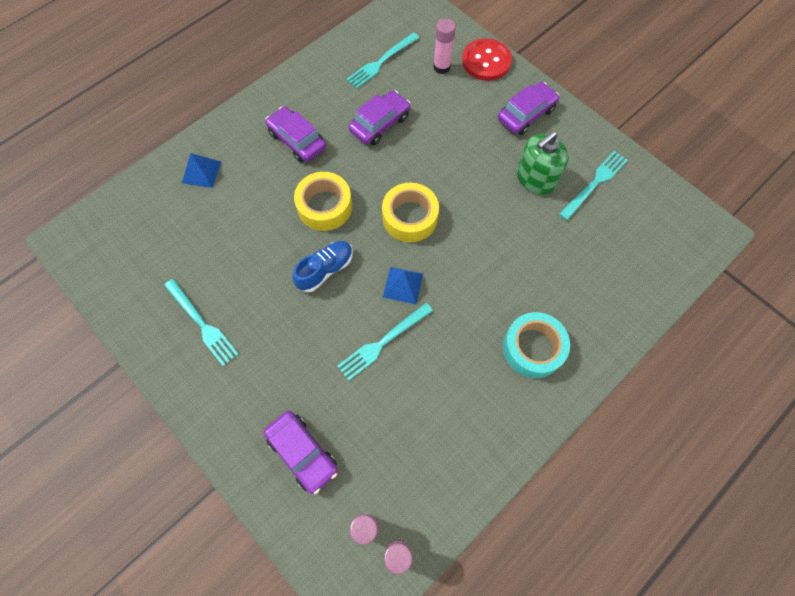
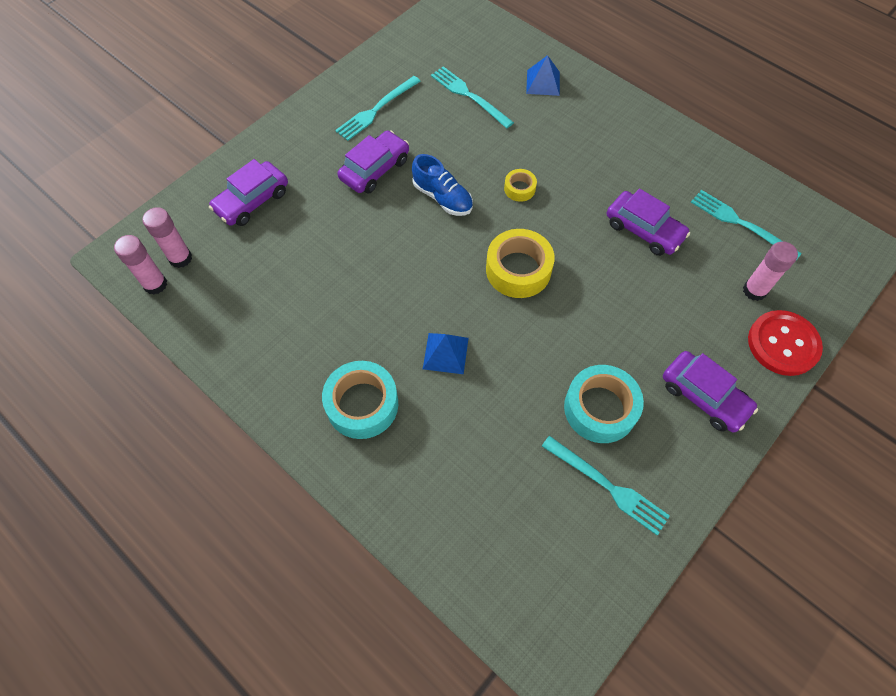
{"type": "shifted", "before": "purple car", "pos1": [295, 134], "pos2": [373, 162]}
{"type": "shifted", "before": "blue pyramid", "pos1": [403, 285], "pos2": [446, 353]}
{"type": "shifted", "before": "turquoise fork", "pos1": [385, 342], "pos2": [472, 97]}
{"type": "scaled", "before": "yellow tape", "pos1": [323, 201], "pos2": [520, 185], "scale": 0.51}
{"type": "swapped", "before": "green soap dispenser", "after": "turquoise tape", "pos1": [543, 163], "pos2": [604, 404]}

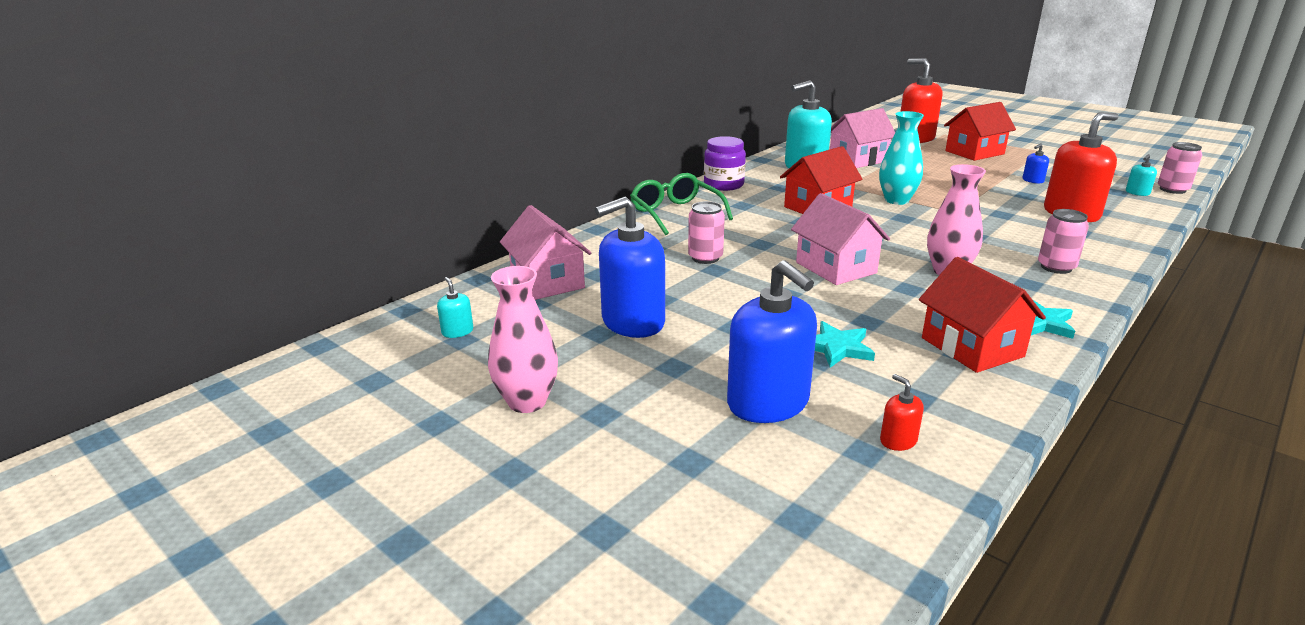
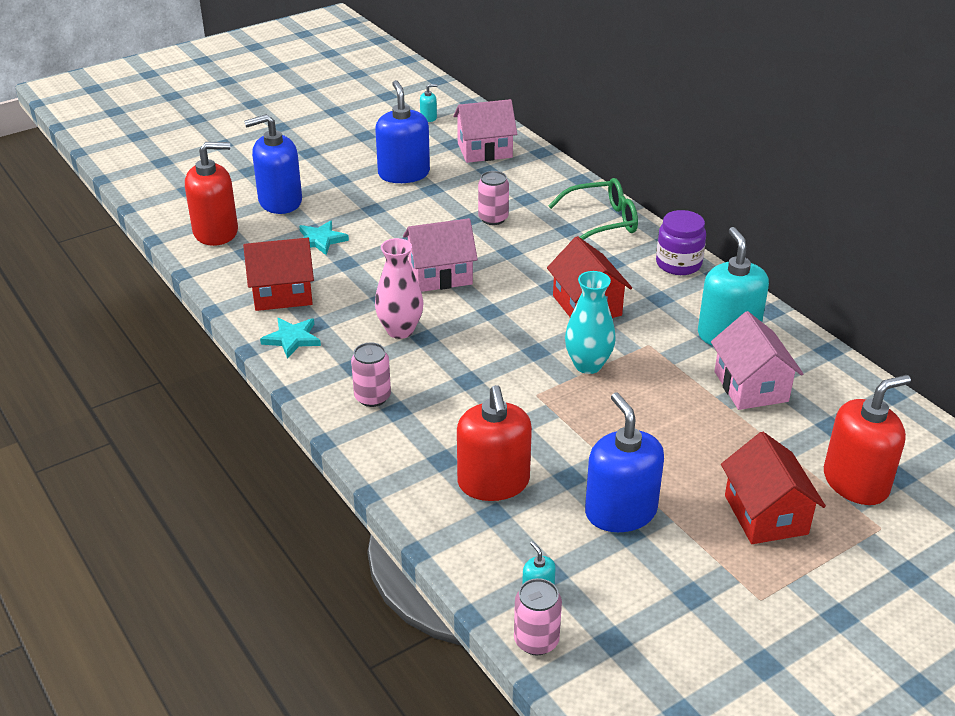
{"type": "scaled", "before": "red soap dispenser", "pos1": [902, 412], "pos2": [211, 194], "scale": 2.38}
{"type": "scaled", "before": "blue soap dispenser", "pos1": [1036, 164], "pos2": [624, 462], "scale": 2.38}
{"type": "gone", "before": "pink vase", "pos1": [523, 339]}

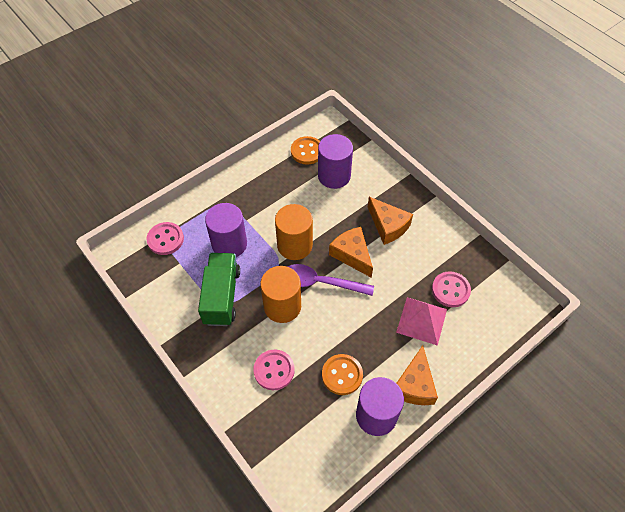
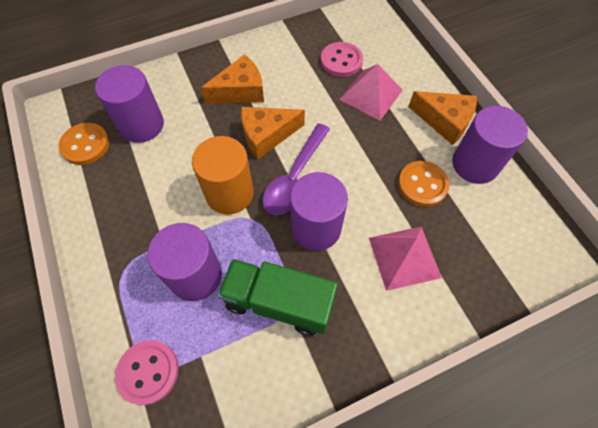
{"type": "repainted", "before": "orange cylinder", "after": "purple cylinder", "pos1": [280, 294], "pos2": [319, 211]}
{"type": "swapped", "before": "pink button", "after": "pink pyramid", "pos1": [274, 370], "pos2": [405, 258]}

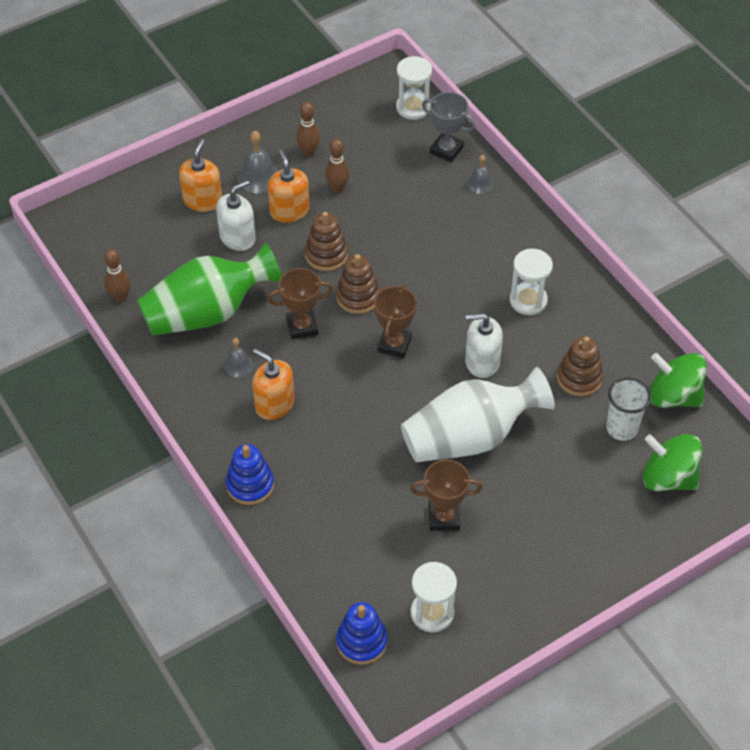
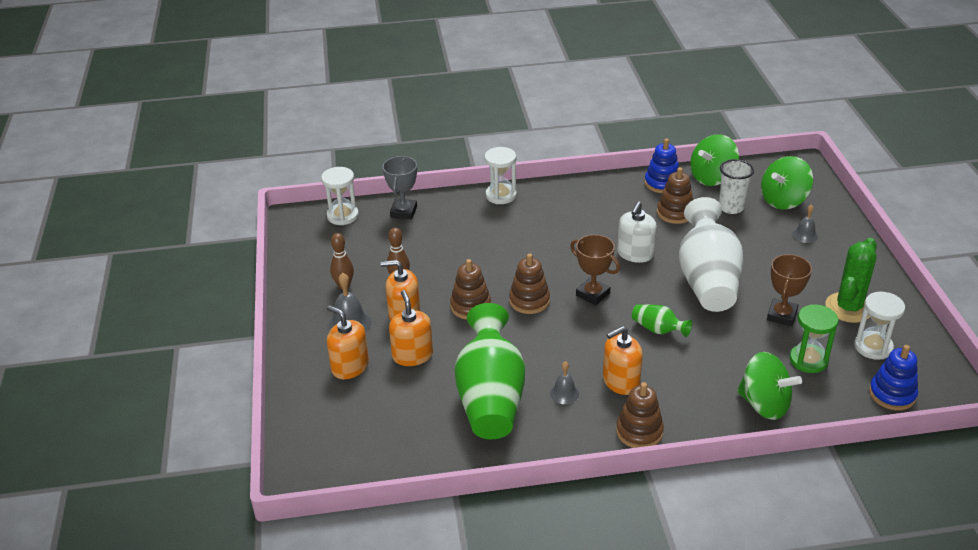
{"type": "rotated", "before": "grey trophy", "pos1": [449, 127], "pos2": [399, 187], "turn": -45}
{"type": "repainted", "before": "white soap dispenser", "after": "orange soap dispenser", "pos1": [236, 215], "pos2": [411, 328]}
{"type": "shifted", "before": "white hourglass", "pos1": [531, 282], "pos2": [500, 175]}
{"type": "new", "after": "brown stacking toy", "pos2": [640, 415]}
{"type": "new", "after": "green vase", "pos2": [662, 320]}
{"type": "shifted", "before": "blue stacking toy", "pos1": [250, 474], "pos2": [662, 165]}
{"type": "new", "after": "green spinning top", "pos2": [769, 386]}
{"type": "new", "after": "green hourglass", "pos2": [814, 338]}
{"type": "shifted", "before": "grey bell", "pos1": [480, 174], "pos2": [805, 223]}
{"type": "new", "after": "green cactus", "pos2": [851, 280]}
{"type": "gone", "before": "brown bowling pin", "pos1": [117, 275]}
{"type": "gone", "before": "brown trophy", "pos1": [300, 304]}

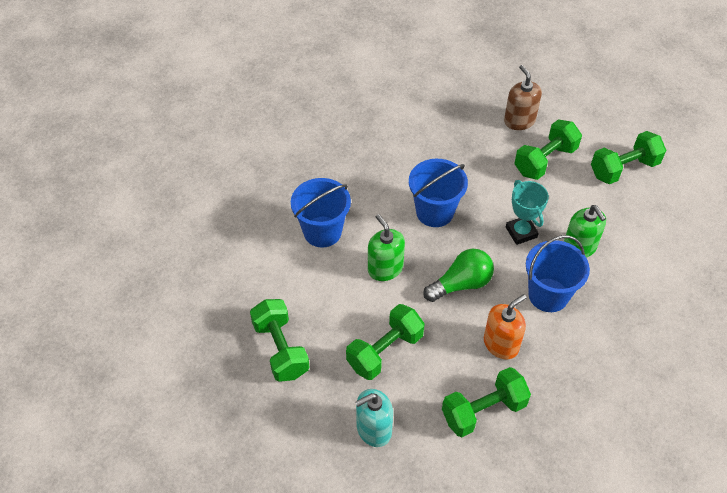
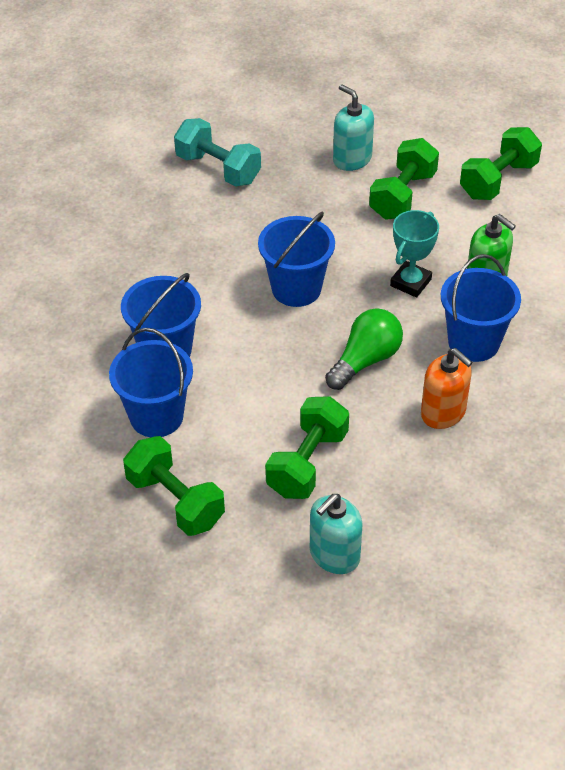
{"type": "new", "after": "blue bucket", "pos2": [151, 382]}
{"type": "new", "after": "turquoise dumbbell", "pos2": [217, 152]}
{"type": "repainted", "before": "brown soap dispenser", "after": "turquoise soap dispenser", "pos1": [523, 97], "pos2": [353, 127]}
{"type": "rotated", "before": "turquoise trophy", "pos1": [527, 212], "pos2": [414, 254], "turn": 75}
{"type": "rotated", "before": "orange soap dispenser", "pos1": [505, 326], "pos2": [447, 388], "turn": 105}
{"type": "gone", "before": "green soap dispenser", "pos1": [386, 247]}
{"type": "gone", "before": "green dumbbell", "pos1": [486, 402]}

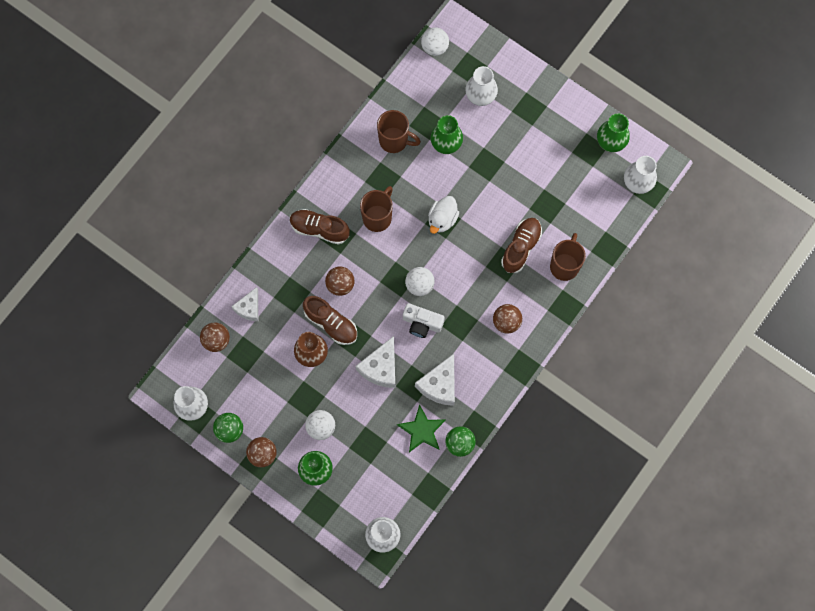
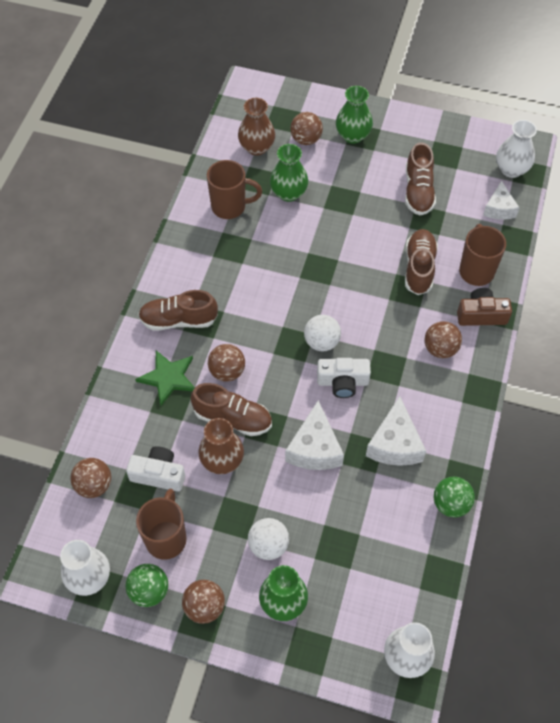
{"type": "new", "after": "white camera", "pos2": [155, 468]}
{"type": "shifted", "before": "green star", "pos1": [421, 428], "pos2": [165, 378]}
{"type": "shifted", "before": "brown mug", "pos1": [376, 209], "pos2": [161, 524]}
{"type": "new", "after": "brown vase", "pos2": [256, 127]}
{"type": "swapped", "before": "white vase", "after": "brown ball", "pos1": [481, 86], "pos2": [306, 128]}
{"type": "shifted", "before": "green vase", "pos1": [613, 132], "pos2": [354, 115]}
{"type": "new", "after": "brown shoe", "pos2": [420, 178]}
{"type": "new", "after": "brown camera", "pos2": [484, 307]}
{"type": "shifted", "before": "white cheese", "pos1": [244, 304], "pos2": [501, 200]}
{"type": "gone", "before": "white ball", "pos1": [435, 41]}
{"type": "gone", "before": "white duck", "pos1": [443, 215]}

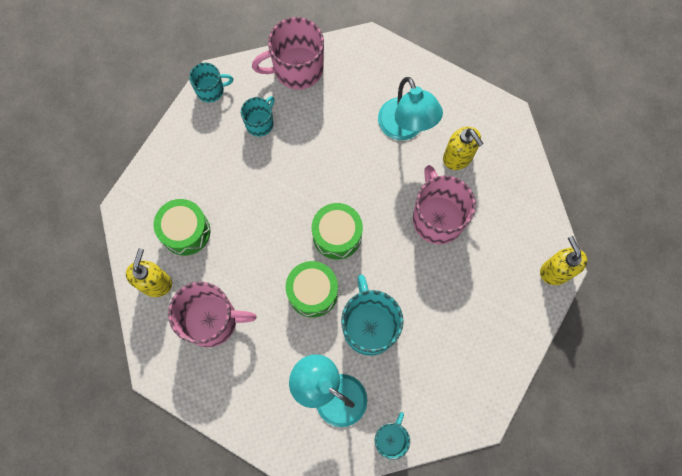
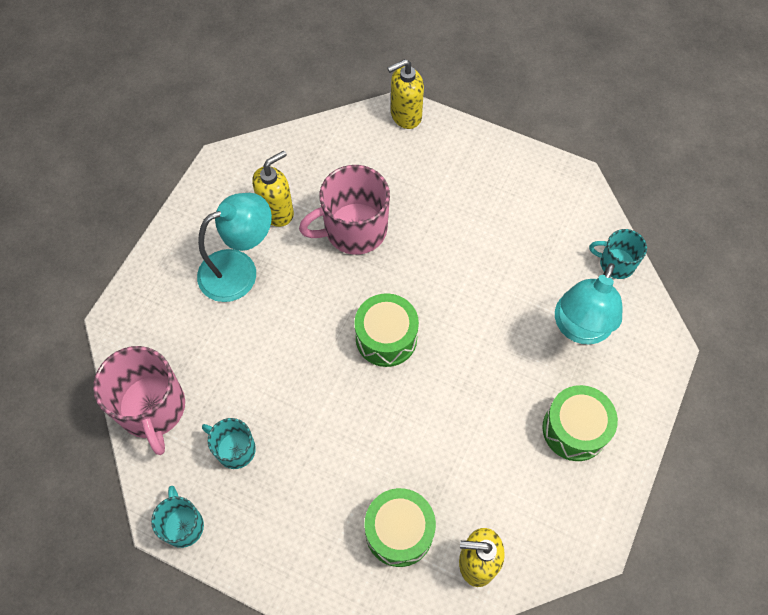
{"type": "shifted", "before": "green drum", "pos1": [312, 289], "pos2": [580, 423]}
{"type": "gone", "before": "pink mug", "pos1": [212, 314]}
{"type": "gone", "before": "turquoise mug", "pos1": [372, 315]}

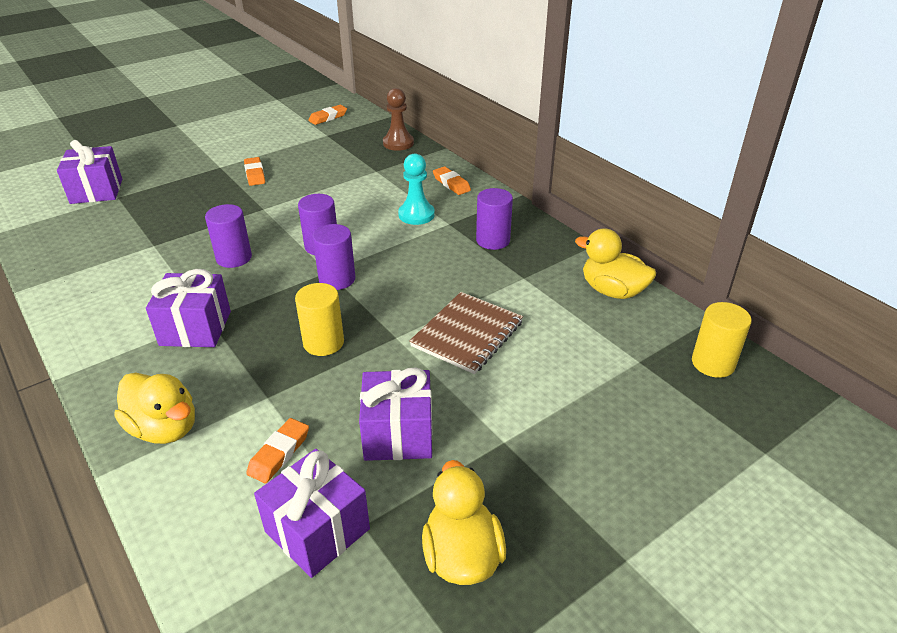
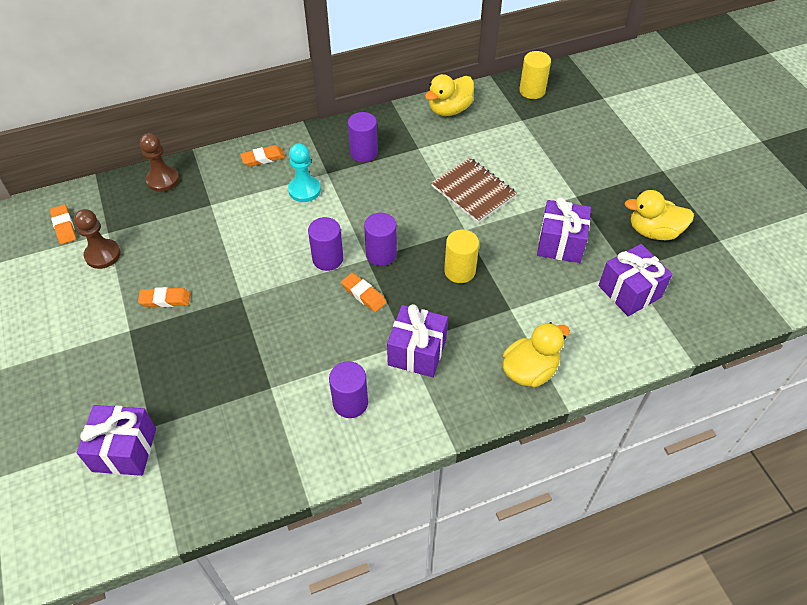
{"type": "new", "after": "brown pawn", "pos2": [97, 239]}
{"type": "shifted", "before": "purple cylinder", "pos1": [228, 236], "pos2": [348, 389]}
{"type": "shifted", "before": "orange eraser", "pos1": [277, 450], "pos2": [363, 292]}

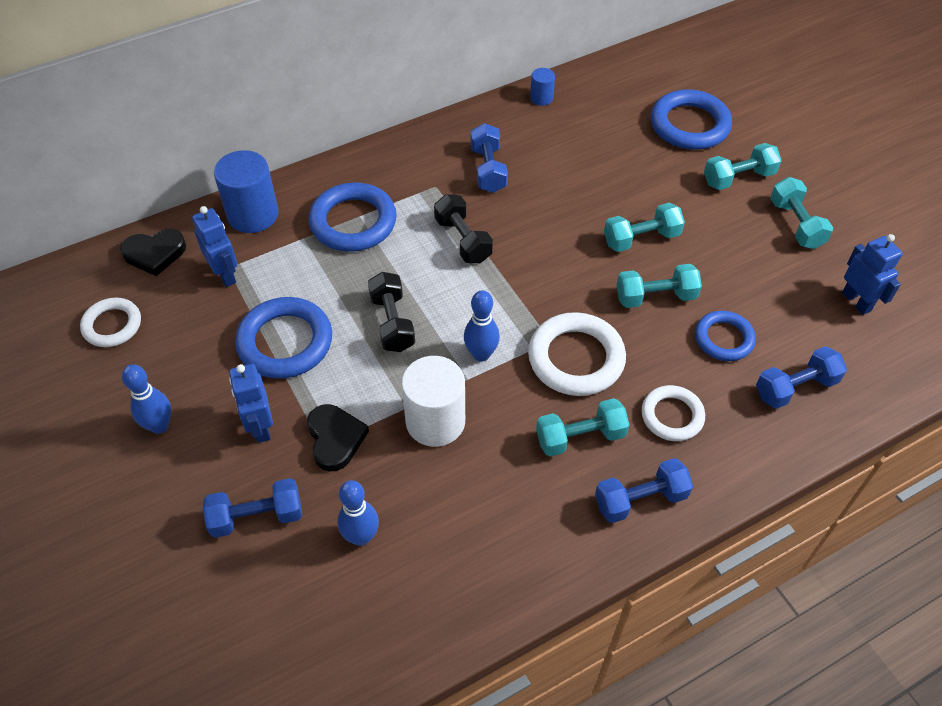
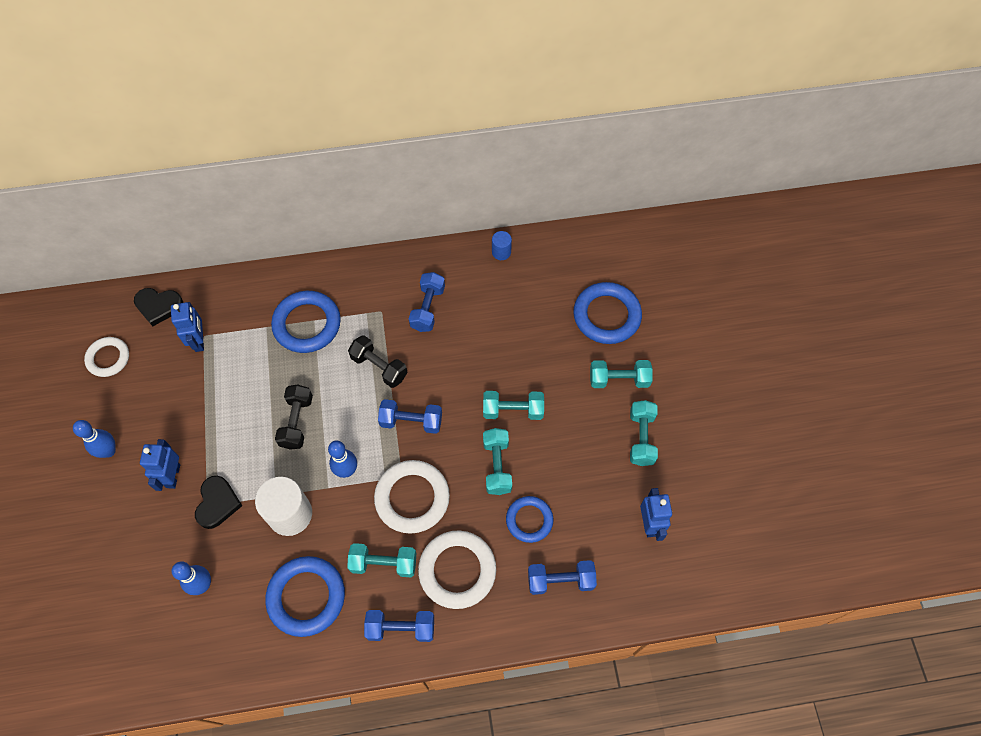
{"type": "shifted", "before": "blue ring", "pos1": [283, 338], "pos2": [305, 596]}
{"type": "rotated", "before": "black dumbbell", "pos1": [463, 228], "pos2": [378, 361], "turn": -45}
{"type": "shifted", "before": "blue dumbbell", "pos1": [252, 508], "pos2": [410, 416]}
{"type": "scaled", "before": "white ring", "pos1": [673, 413], "pos2": [457, 569], "scale": 1.6}
{"type": "rotated", "before": "turquoise dumbbell", "pos1": [659, 286], "pos2": [497, 461], "turn": 75}
{"type": "gone", "before": "blue cylinder", "pos1": [246, 191]}

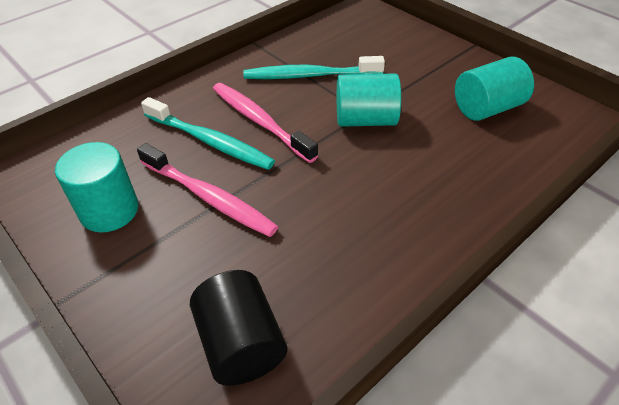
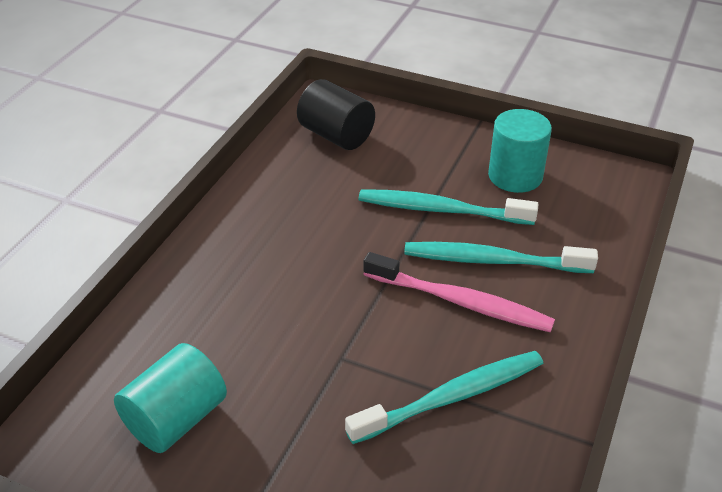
{"type": "repainted", "before": "pink toothbrush", "after": "turquoise toothbrush", "pos1": [207, 190], "pos2": [448, 207]}
{"type": "gone", "before": "turquoise cylinder", "pos1": [369, 100]}

